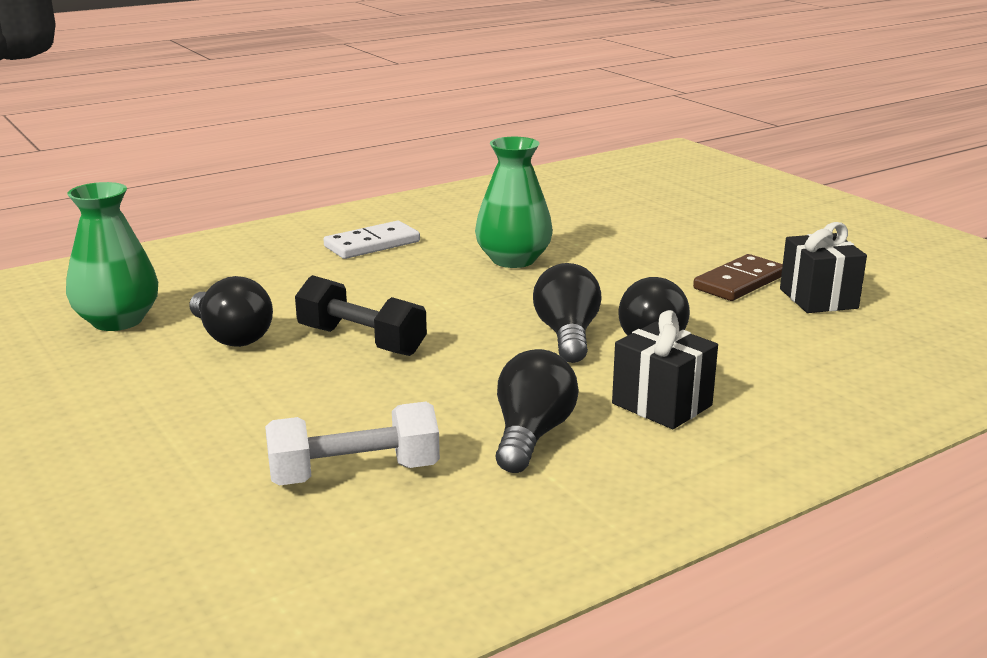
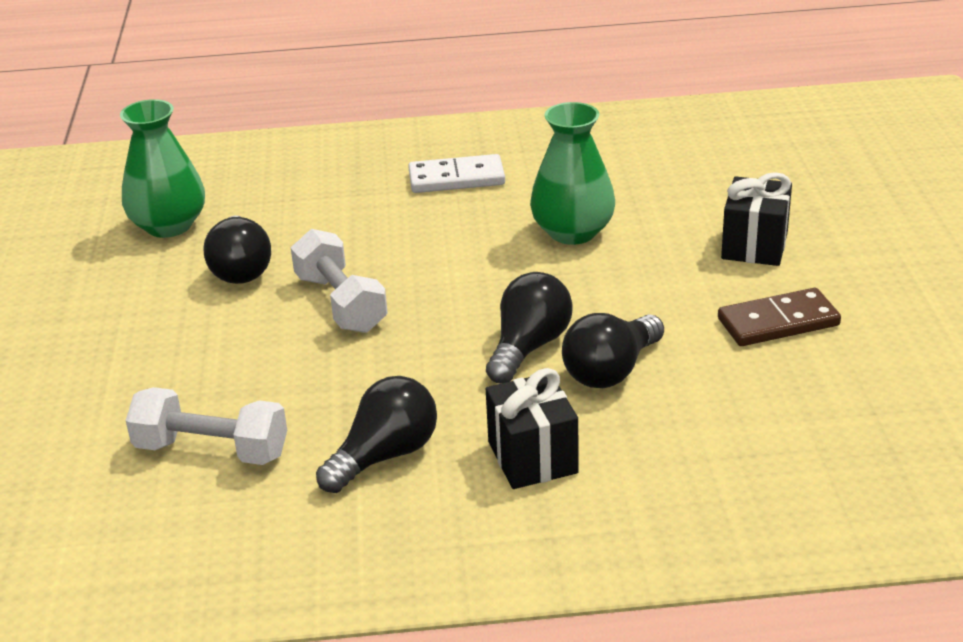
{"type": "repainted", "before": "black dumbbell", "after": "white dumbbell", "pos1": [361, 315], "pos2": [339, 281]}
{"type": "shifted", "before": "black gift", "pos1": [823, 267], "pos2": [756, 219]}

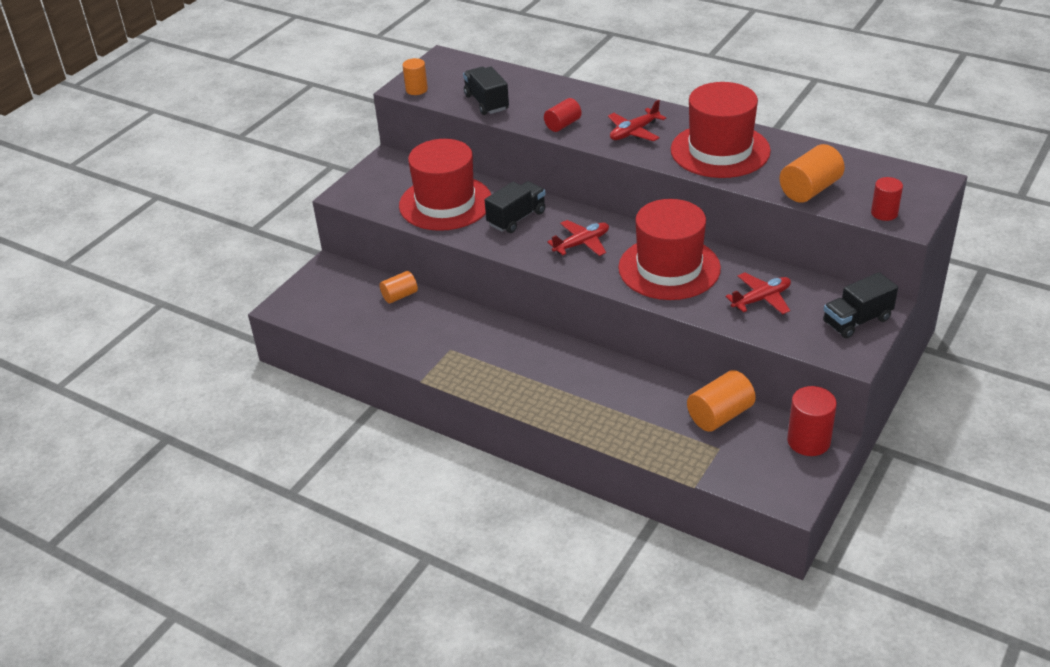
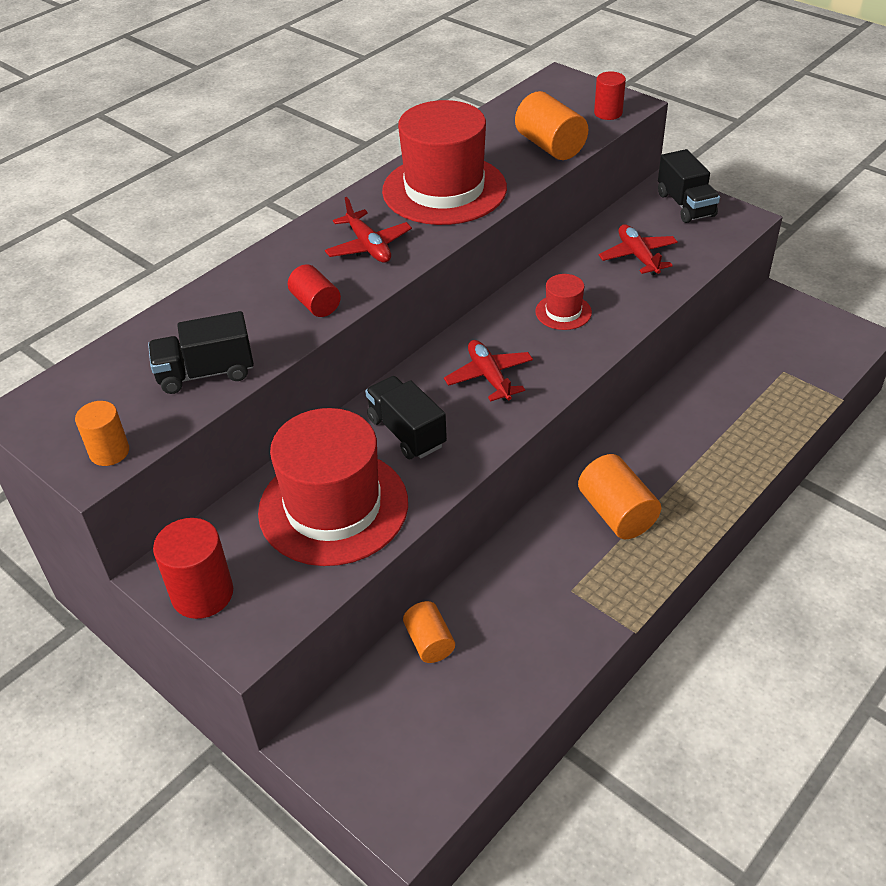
{"type": "shifted", "before": "red cylinder", "pos1": [812, 421], "pos2": [193, 568]}
{"type": "scaled", "before": "red hat", "pos1": [669, 249], "pos2": [563, 302], "scale": 0.45}
{"type": "shifted", "before": "orange cylinder", "pos1": [721, 401], "pos2": [619, 496]}

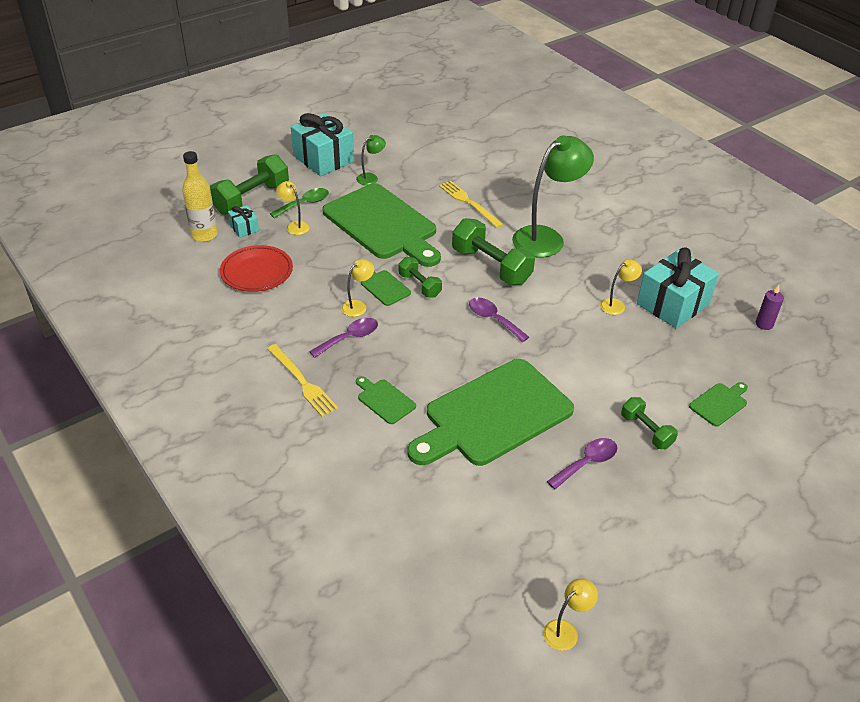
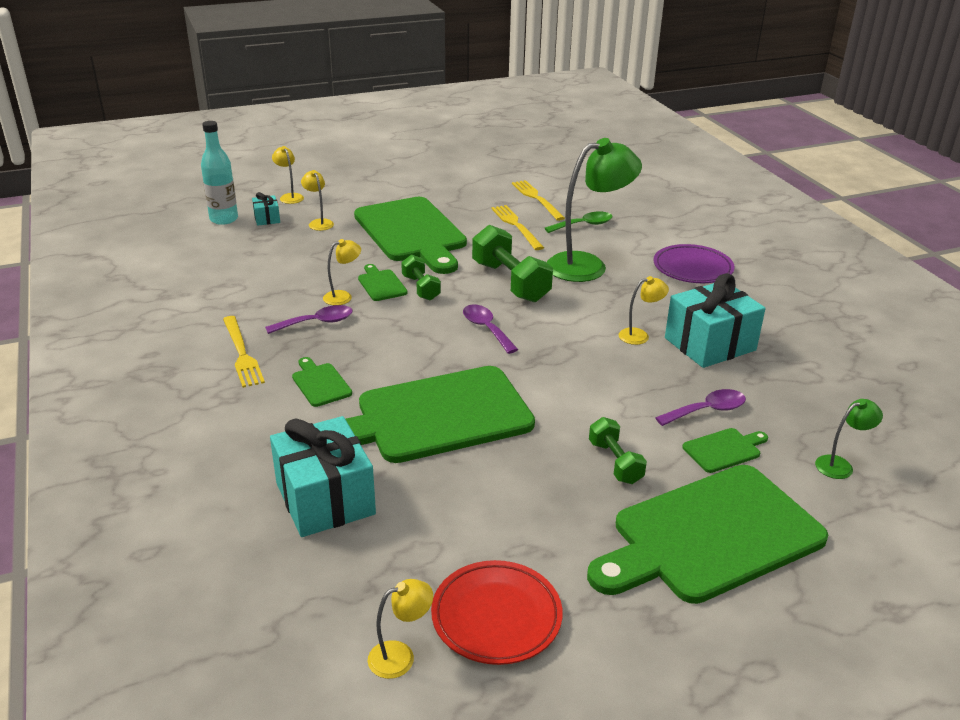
{"type": "repainted", "before": "yellow bottle", "after": "turquoise bottle", "pos1": [200, 196], "pos2": [219, 173]}
{"type": "shifted", "before": "turquoise gift", "pos1": [322, 144], "pos2": [323, 476]}
{"type": "swapped", "before": "green dumbbell", "after": "yellow lamp", "pos1": [249, 184], "pos2": [288, 175]}
{"type": "shifted", "before": "red plate", "pos1": [256, 268], "pos2": [497, 612]}
{"type": "new", "after": "yellow fork", "pos2": [538, 200]}
{"type": "shifted", "before": "green spoon", "pos1": [299, 203], "pos2": [578, 222]}
{"type": "new", "after": "green cutting board", "pos2": [707, 534]}
{"type": "new", "after": "purple plate", "pos2": [694, 263]}
{"type": "shifted", "before": "purple spoon", "pos1": [582, 463], "pos2": [700, 407]}
{"type": "shifted", "before": "green lamp", "pos1": [371, 160], "pos2": [849, 439]}
{"type": "gone", "before": "purple candle", "pos1": [770, 307]}

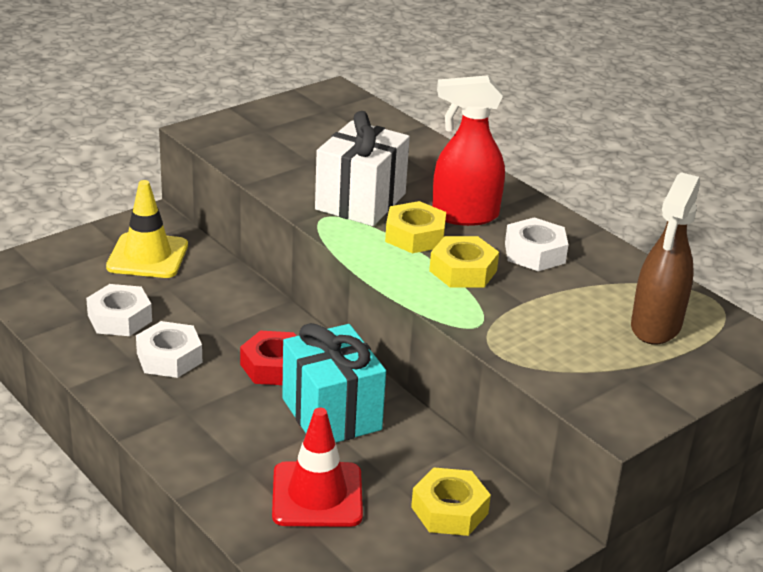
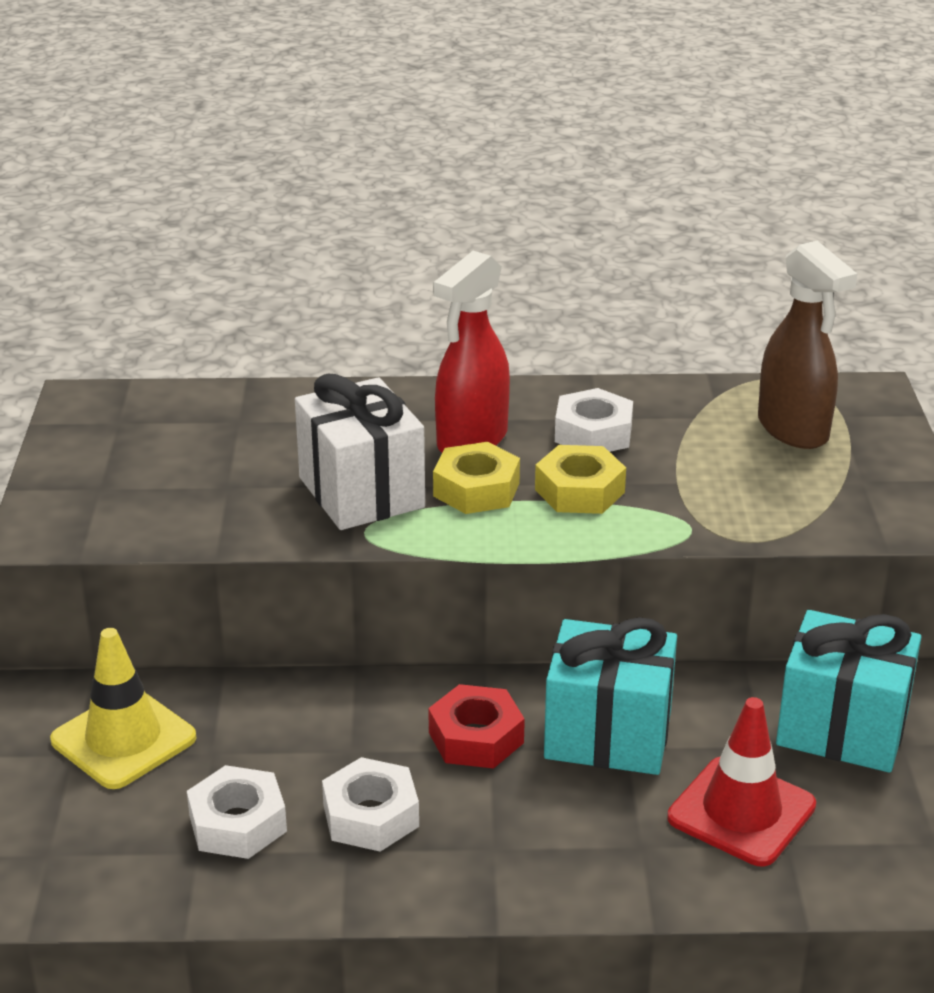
{"type": "swapped", "before": "yellow nut", "after": "turquoise gift", "pos1": [451, 502], "pos2": [848, 691]}

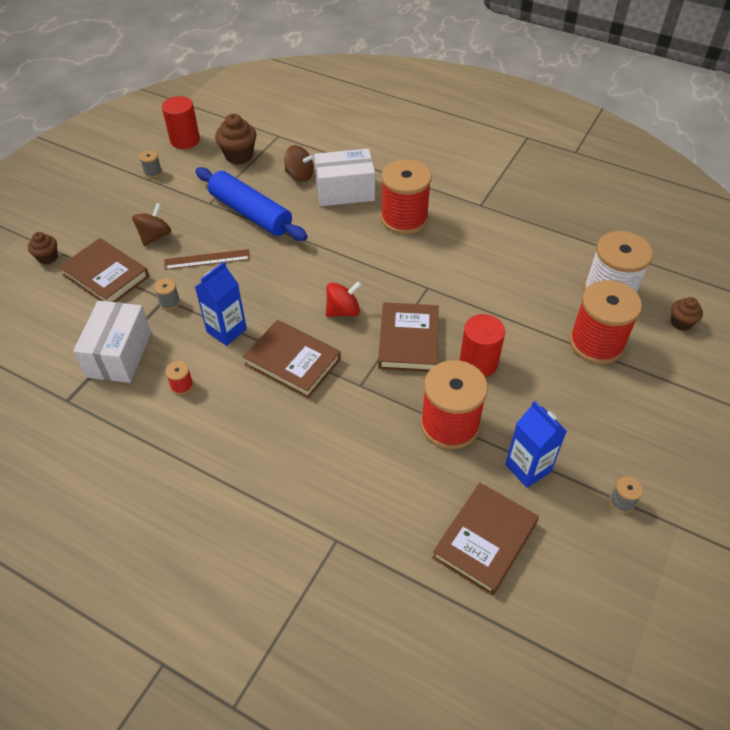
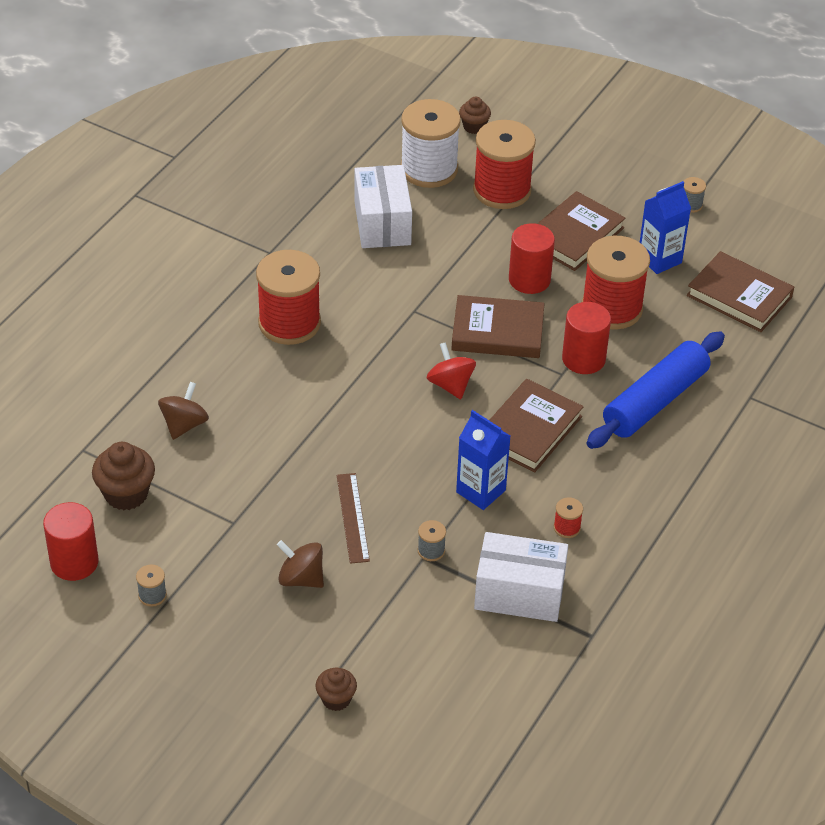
{"type": "shifted", "before": "white box", "pos1": [344, 177], "pos2": [383, 206]}
{"type": "shifted", "before": "brown book", "pos1": [104, 270], "pos2": [581, 231]}
{"type": "new", "after": "red cylinder", "pos2": [586, 338]}
{"type": "shifted", "before": "blue rolling pin", "pos1": [252, 204], "pos2": [655, 390]}

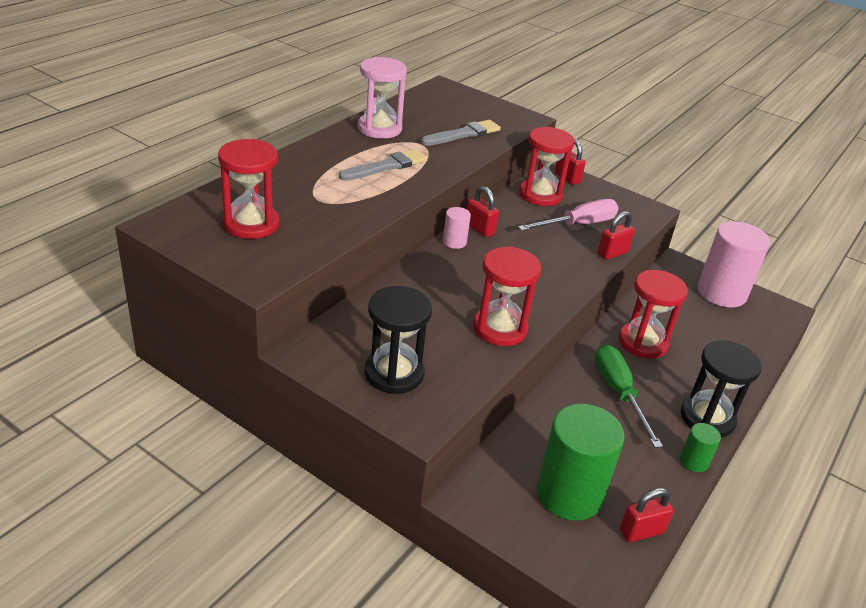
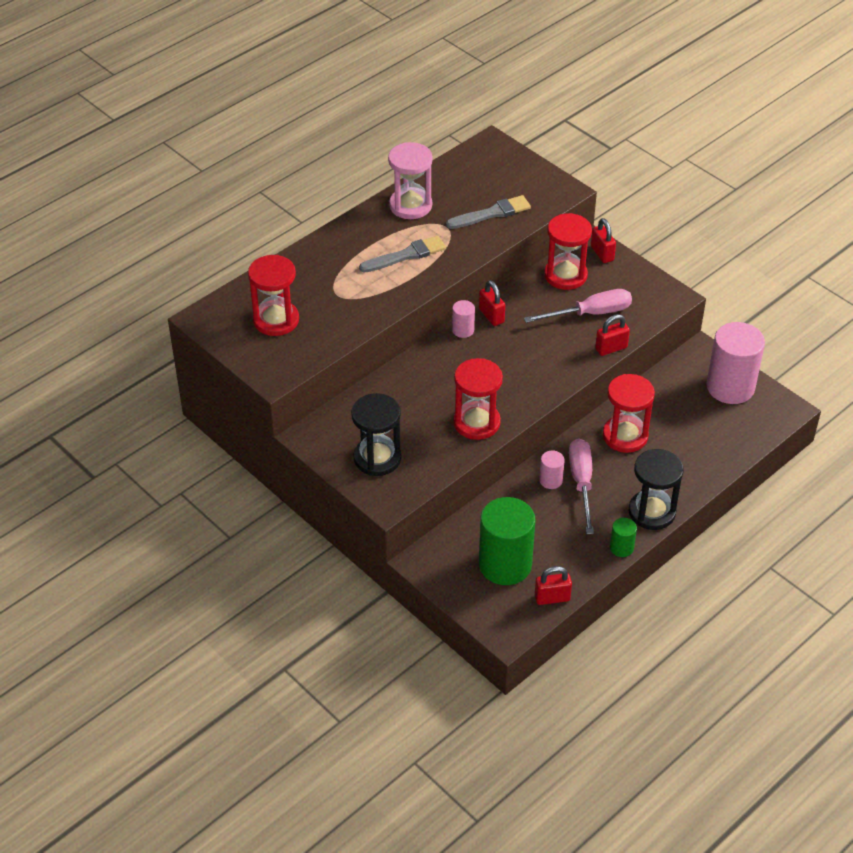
{"type": "new", "after": "pink cylinder", "pos2": [552, 470]}
{"type": "repainted", "before": "green screwdriver", "after": "pink screwdriver", "pos1": [629, 396], "pos2": [581, 486]}

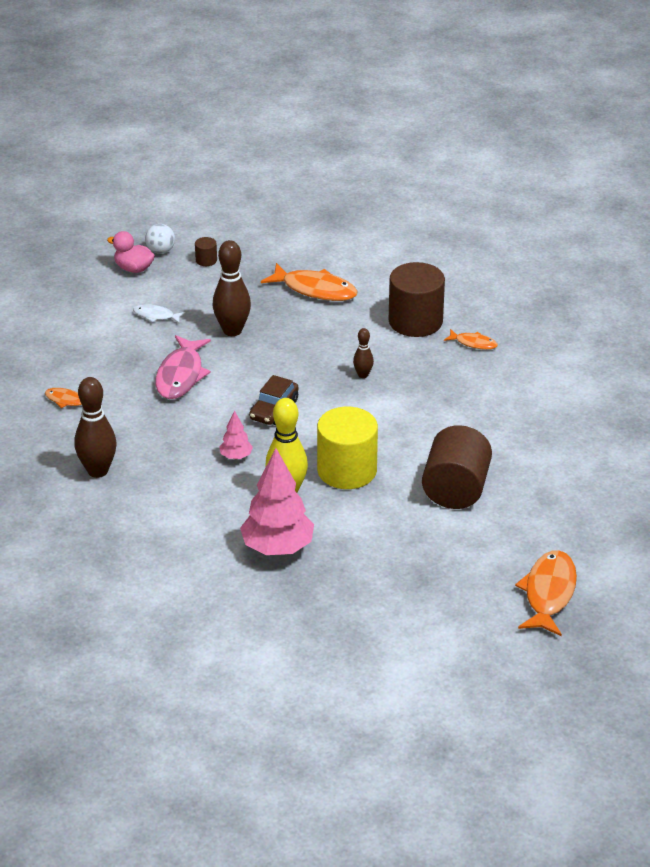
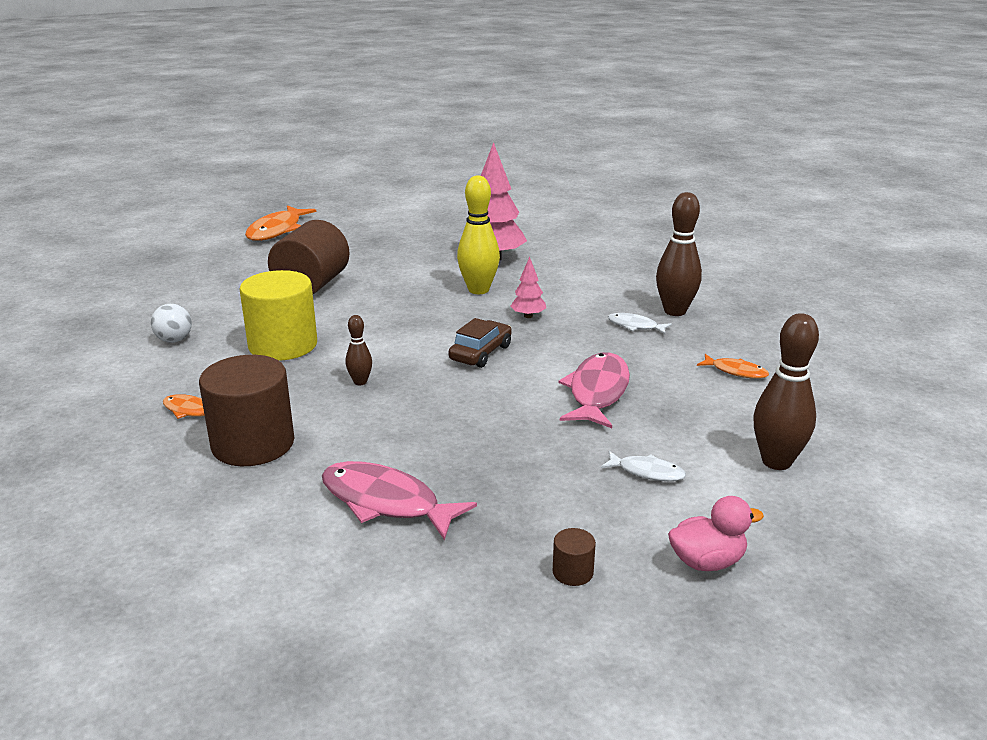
{"type": "shifted", "before": "white ball", "pos1": [160, 239], "pos2": [171, 323]}
{"type": "shifted", "before": "yellow cylinder", "pos1": [347, 448], "pos2": [278, 315]}
{"type": "repainted", "before": "orange fish", "after": "pink fish", "pos1": [309, 282], "pos2": [399, 500]}
{"type": "new", "after": "white fish", "pos2": [640, 323]}
{"type": "rotated", "before": "pink duck", "pos1": [131, 252], "pos2": [716, 533], "turn": -45}
{"type": "shifted", "before": "brown bowling pin", "pos1": [232, 288], "pos2": [786, 391]}

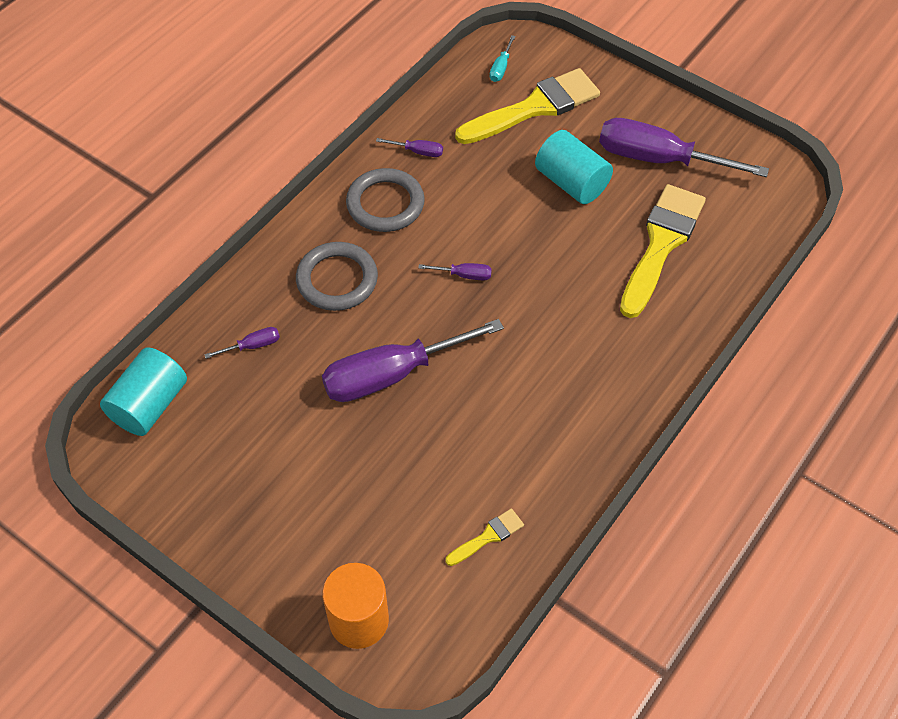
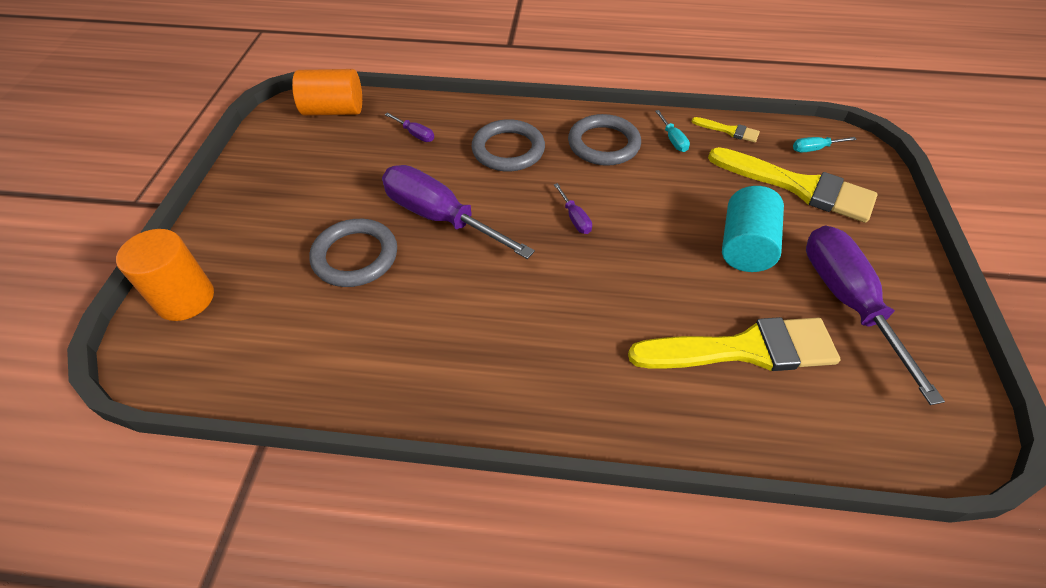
{"type": "repainted", "before": "turquoise cylinder", "after": "orange cylinder", "pos1": [143, 391], "pos2": [327, 92]}
{"type": "new", "after": "grey ring", "pos2": [353, 253]}
{"type": "repainted", "before": "purple screwdriver", "after": "turquoise screwdriver", "pos1": [409, 147], "pos2": [672, 131]}
{"type": "shifted", "before": "yellow brush", "pos1": [485, 537], "pos2": [726, 130]}

